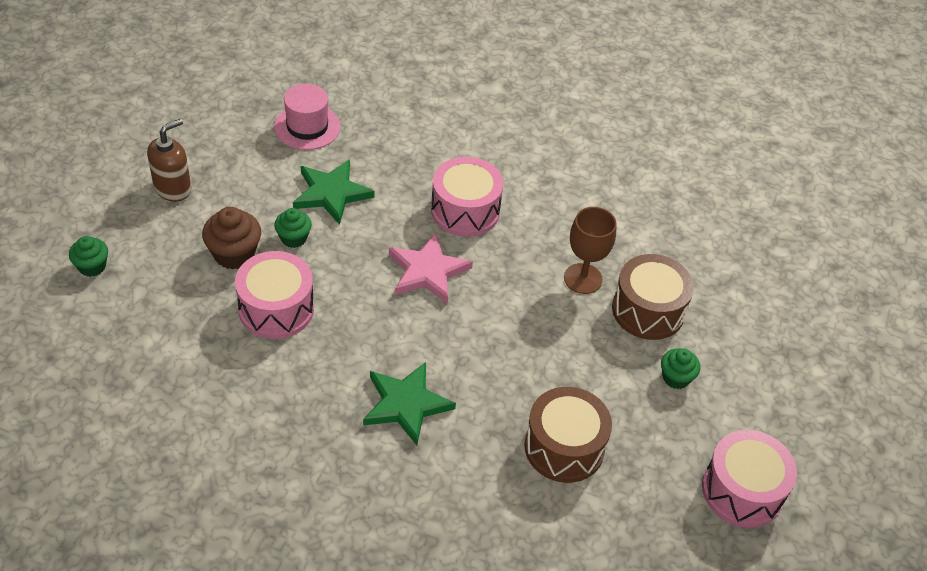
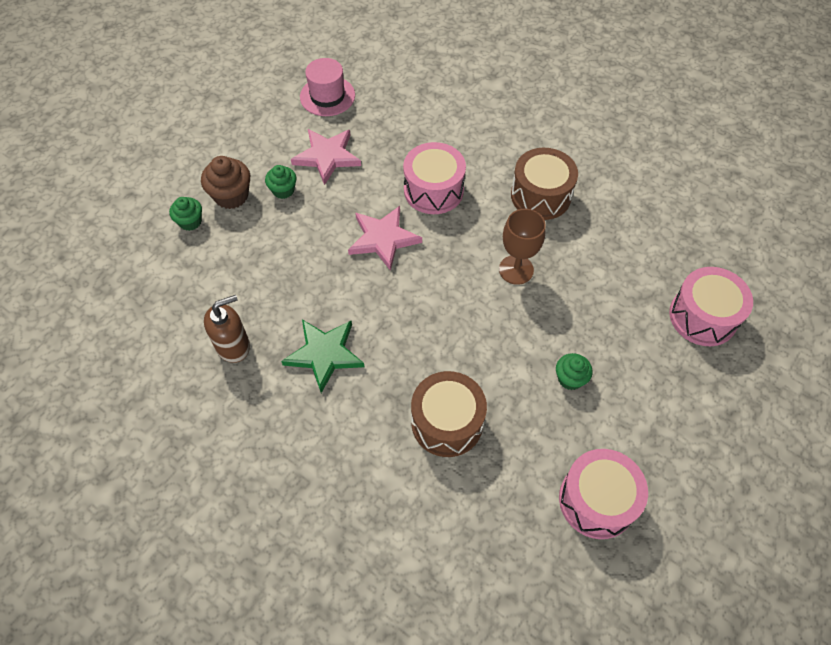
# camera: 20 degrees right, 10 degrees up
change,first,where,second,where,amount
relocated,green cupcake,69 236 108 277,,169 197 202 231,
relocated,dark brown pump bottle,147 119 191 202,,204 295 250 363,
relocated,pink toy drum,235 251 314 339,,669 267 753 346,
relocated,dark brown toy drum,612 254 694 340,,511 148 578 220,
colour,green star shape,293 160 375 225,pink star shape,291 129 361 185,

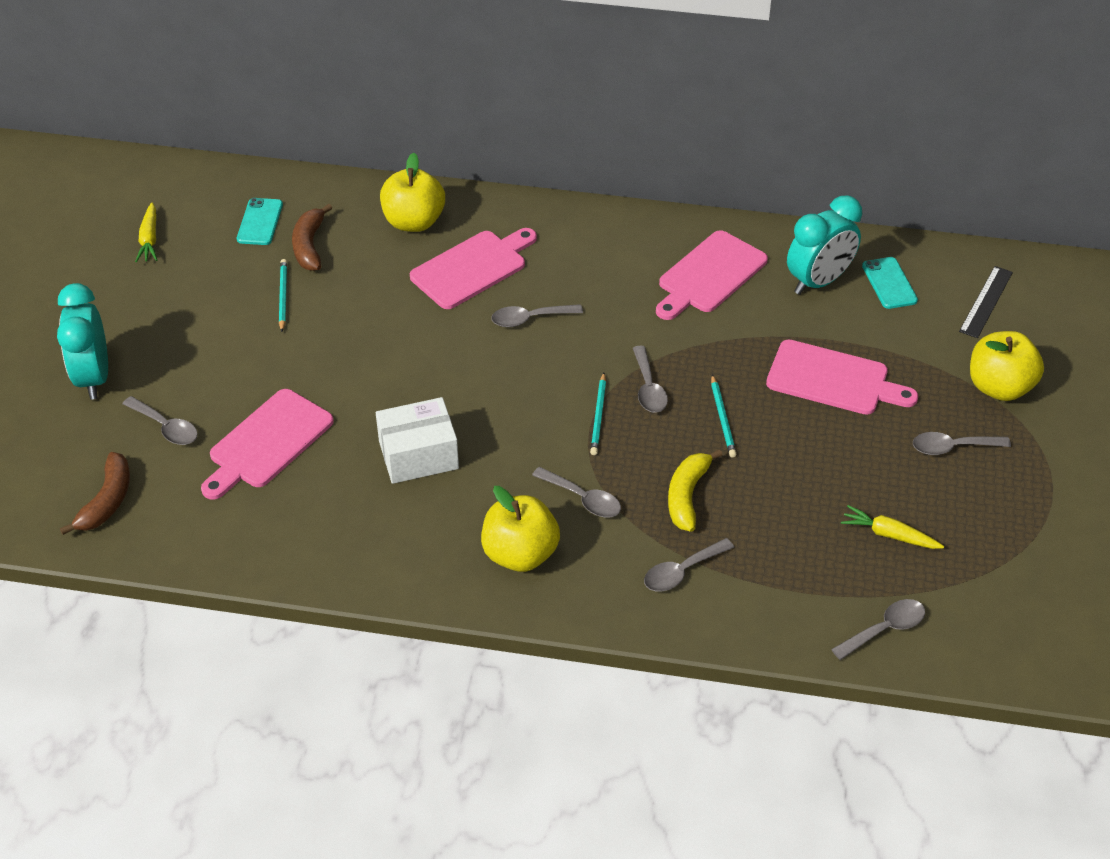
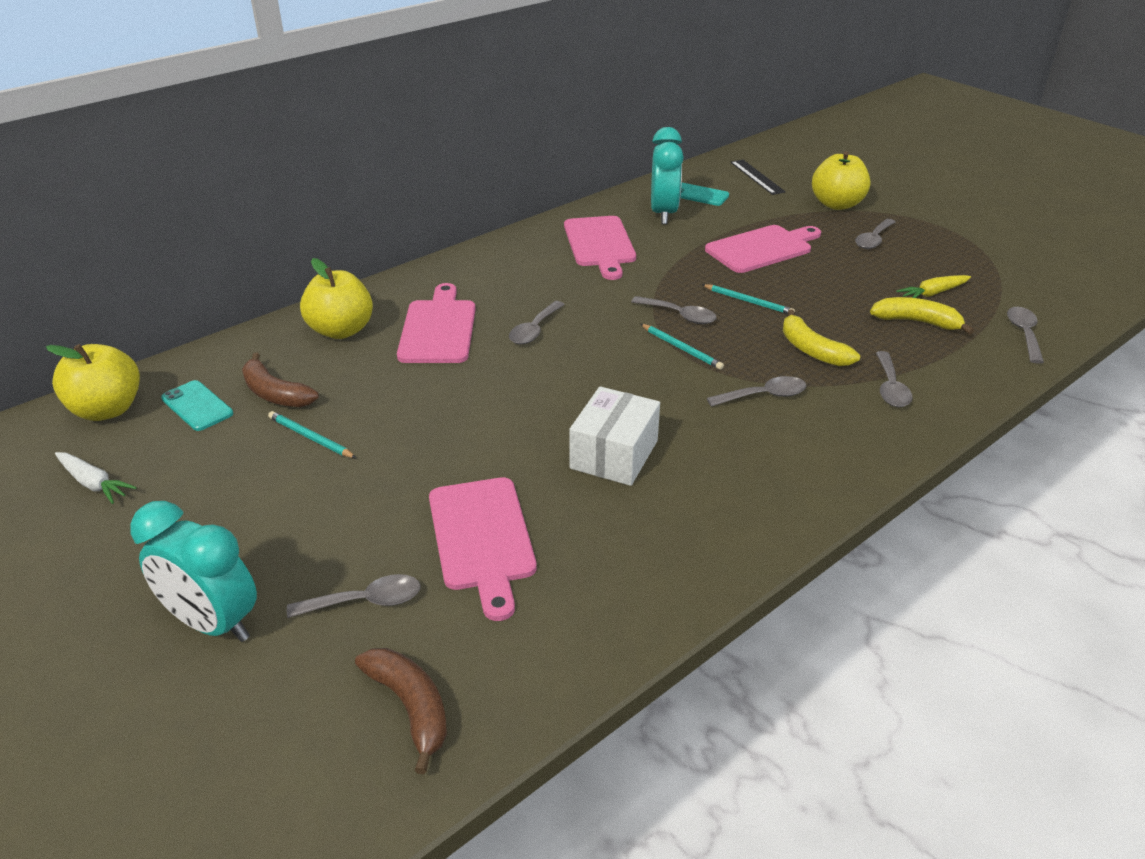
# camera: 50 degrees left, 10 degrees down
change,first,where,second,where,amount
appeared,,,bright yellow banana fruit,870 297 974 335,
relocated,bright yellow toy apple,481 486 560 572,,46 344 140 421,
colour,bright yellow toy carrot,135 202 157 262,pure white toy carrot,55 452 137 504,

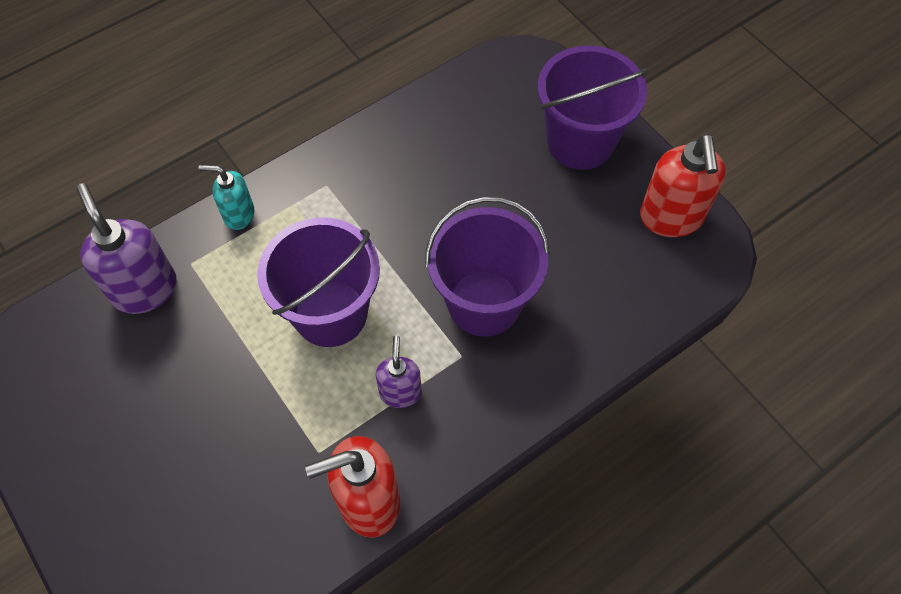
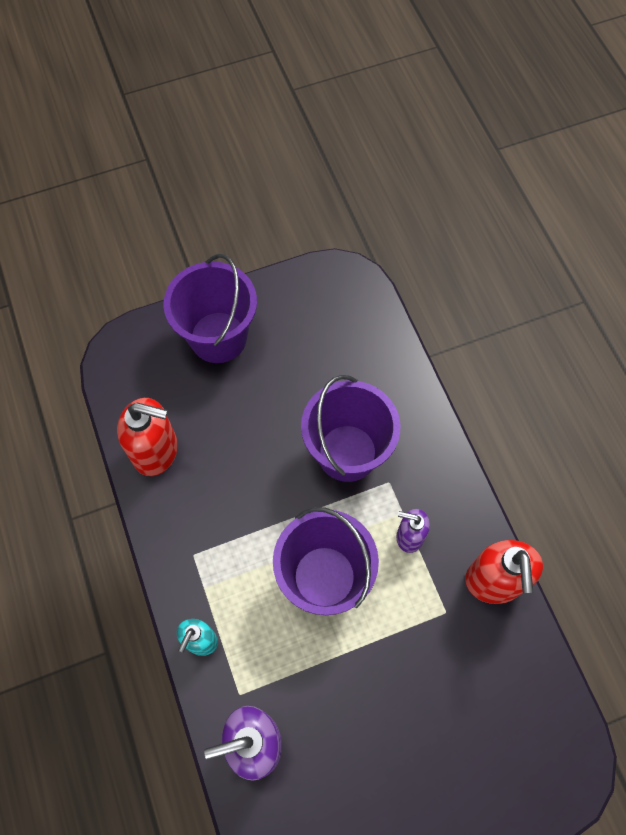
# camera: 75 degrees left, 5 degrees up
change,first,where,second,where,amount
relocated,scarlet pump bottle,640 134 726 237,,117 398 178 476,

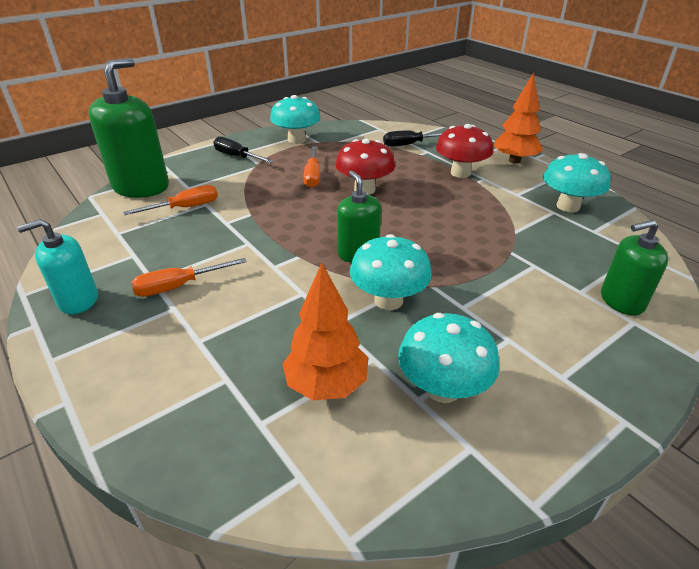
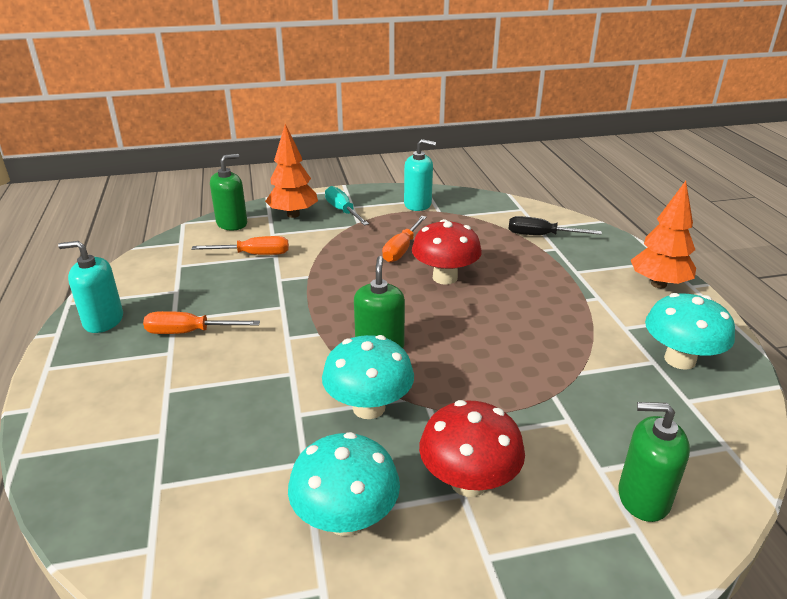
# camera: 25 degrees right, 5 degrees down
change,first,where,second,where,amount
relocated,bright orange fir tree,282 263 368 400,,265 124 318 218,
relocated,scarlet fungus,436 124 493 178,,419 400 525 497,
exchanged,teal fungus,270 95 321 144,teal pump bottle,404 139 436 211,
colour,jet-black screwdriver,213 136 274 163,teal screwdriver,325 186 369 226,
size,green pump bottle,88 58 169 198,,210 154 247 230,x0.58

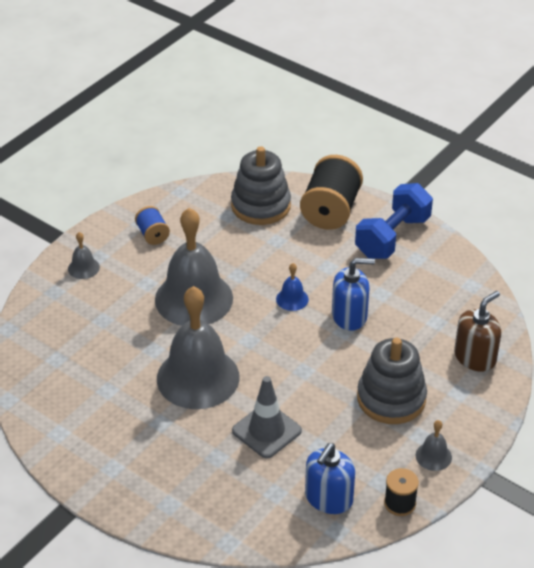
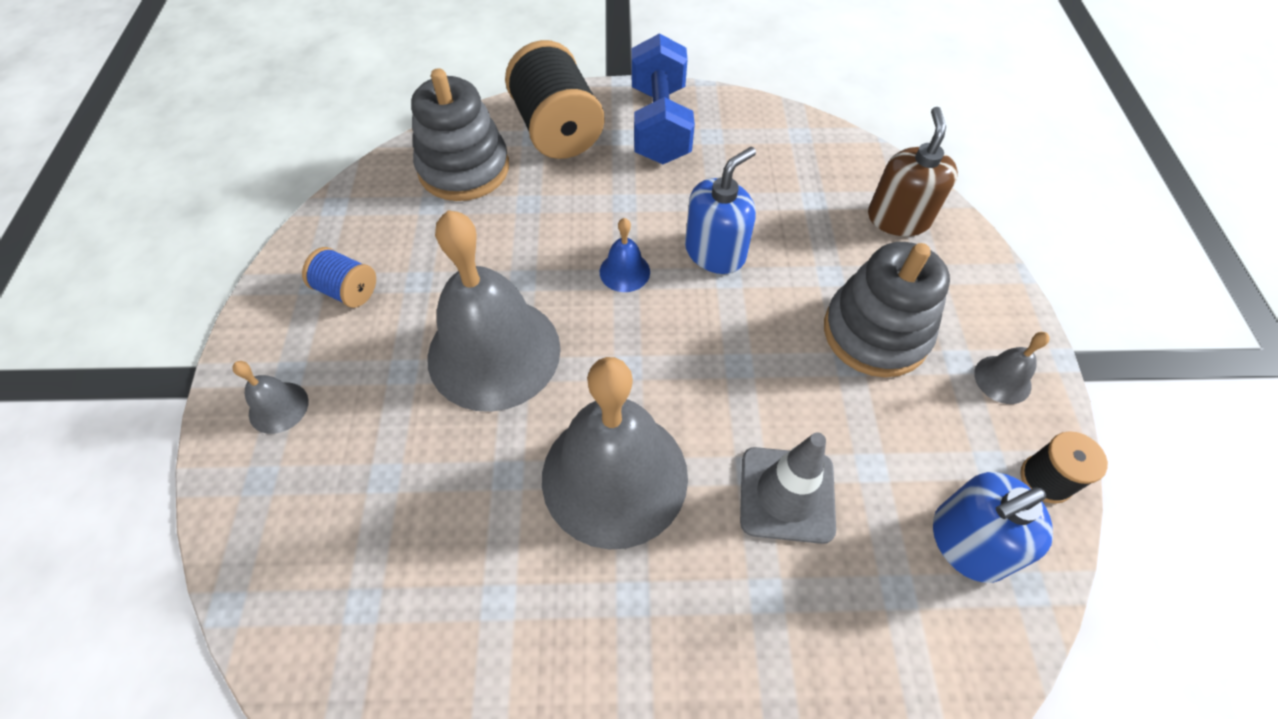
# camera: 40 degrees left, 15 degrees up
change,first,where,second,where,amount
spun,blue pump bottle,305 443 355 514,,933 472 1053 583,75 degrees clockwise

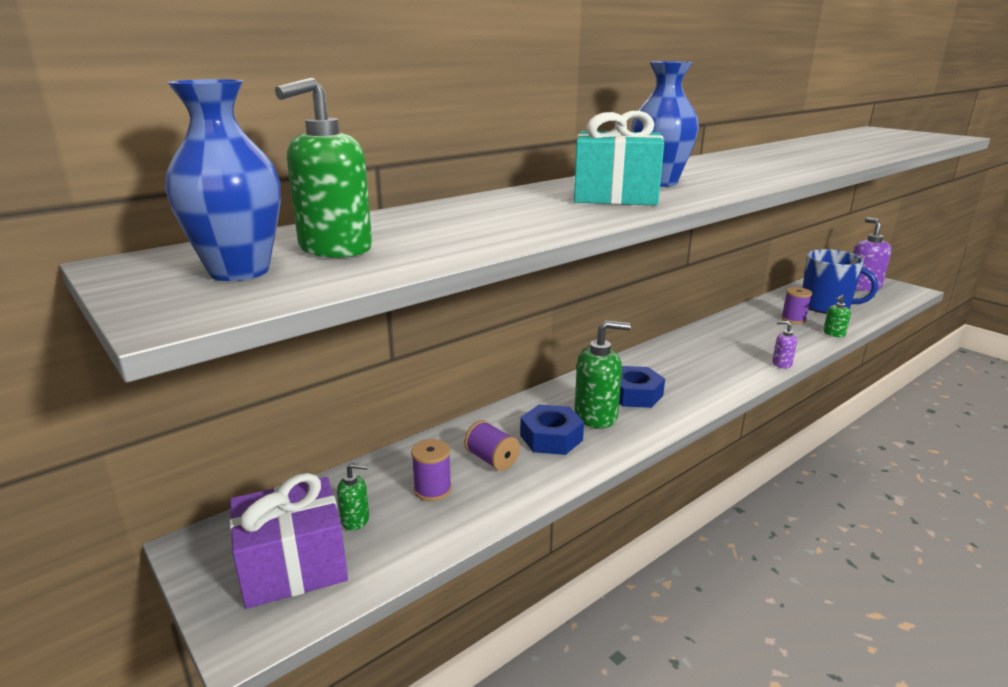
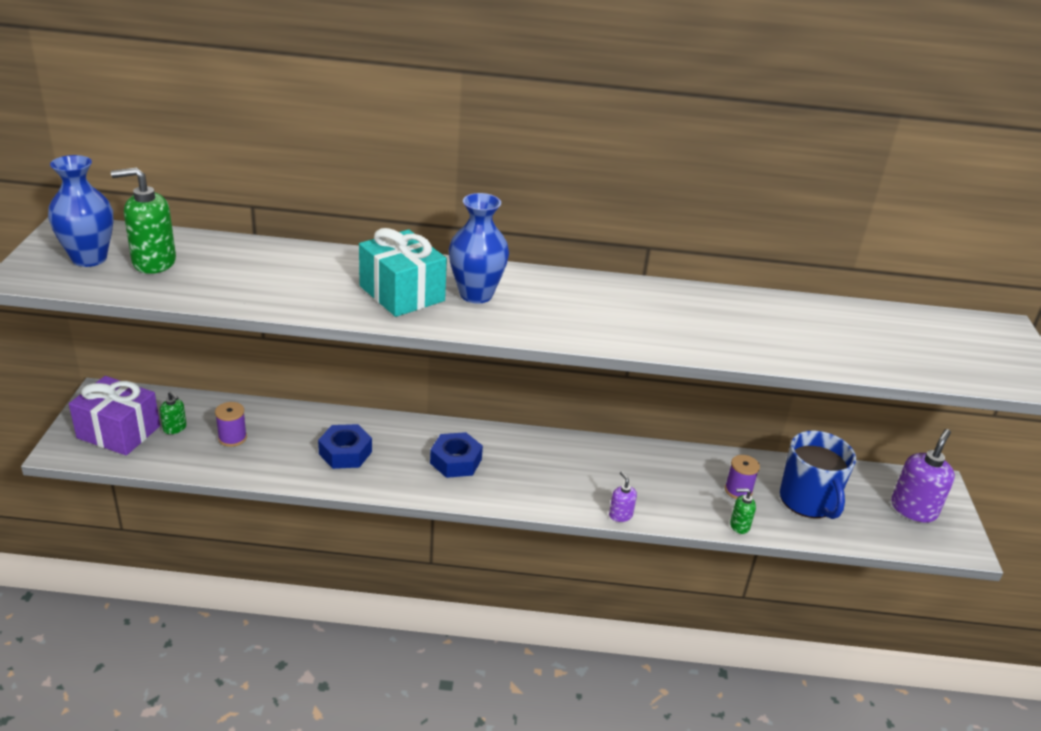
# camera: 40 degrees right, 10 degrees up
change,first,where,second,where,amount
missing,violet bobbin,464 420 520 471,,,
missing,green pump bottle,574 320 631 428,,,

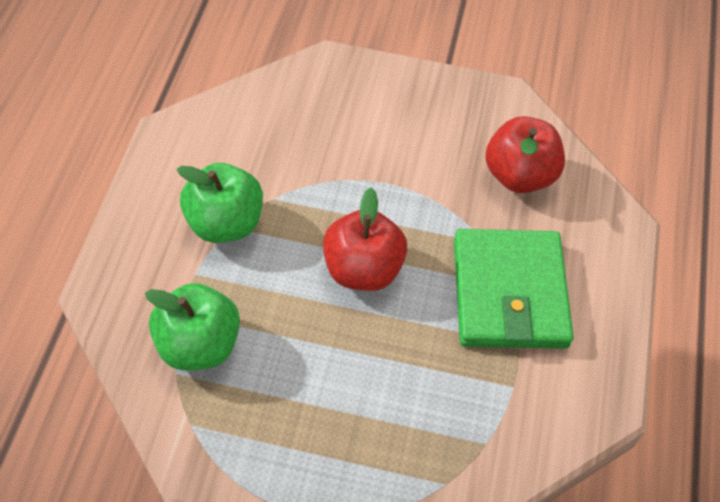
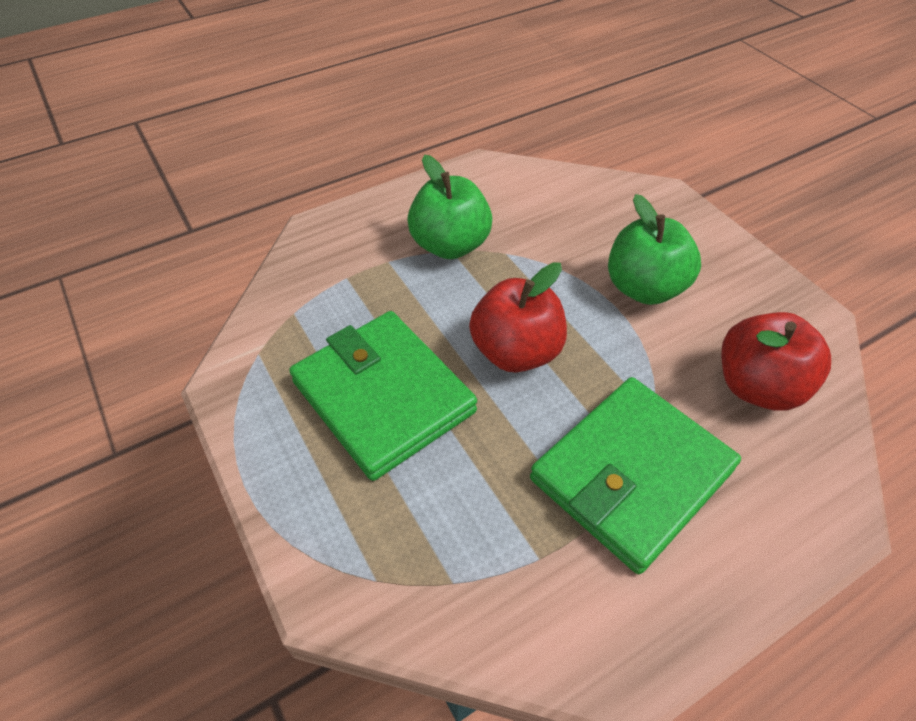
# camera: 50 degrees right, 5 degrees down
change,first,where,second,where,amount
appeared,,,green wallet,289 311 477 481,
relocated,green toy apple,145 283 240 371,,608 194 701 305,

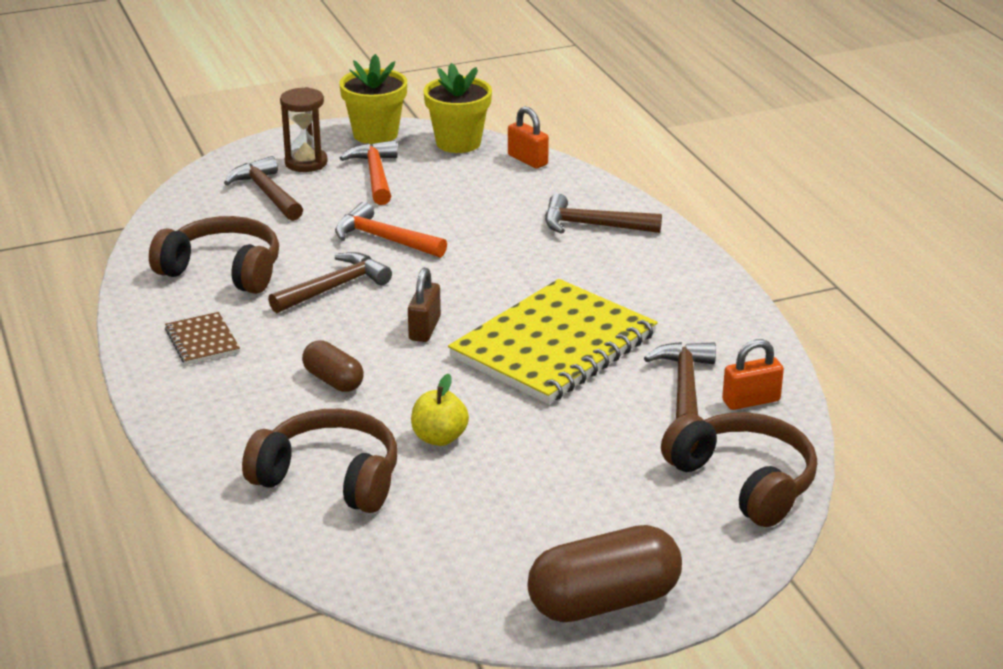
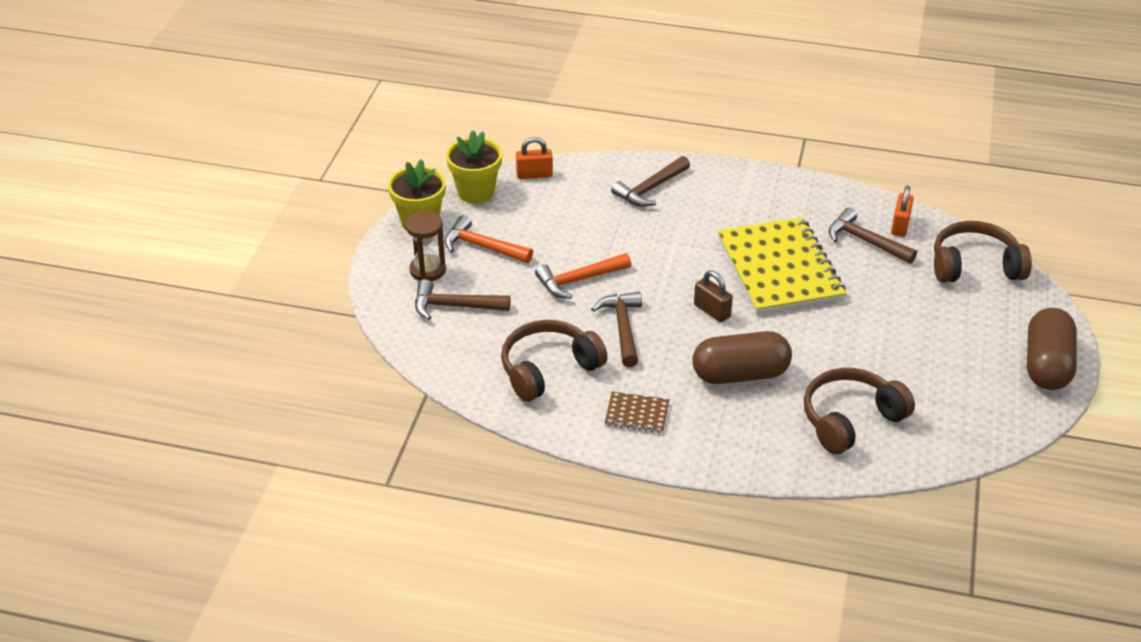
# camera: 55 degrees left, 10 degrees up
change,first,where,second,where,amount
missing,bright yellow toy apple,411 374 469 446,,,
size,dark brown pill shape,302 340 364 392,,693 331 792 384,x1.78

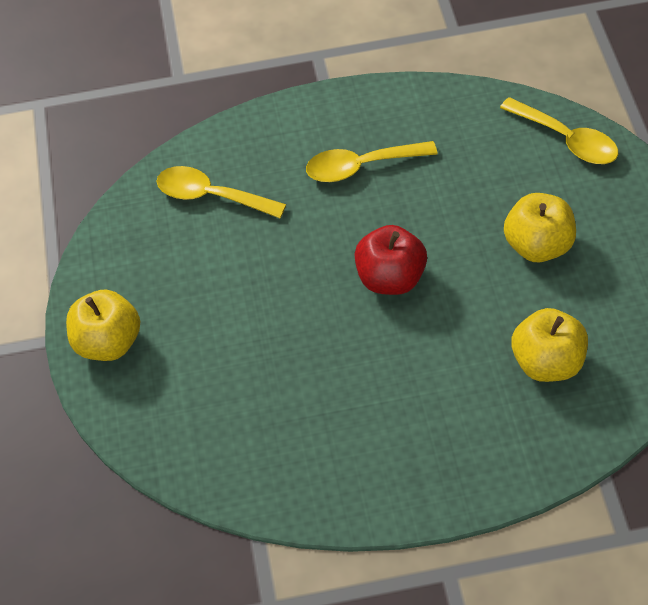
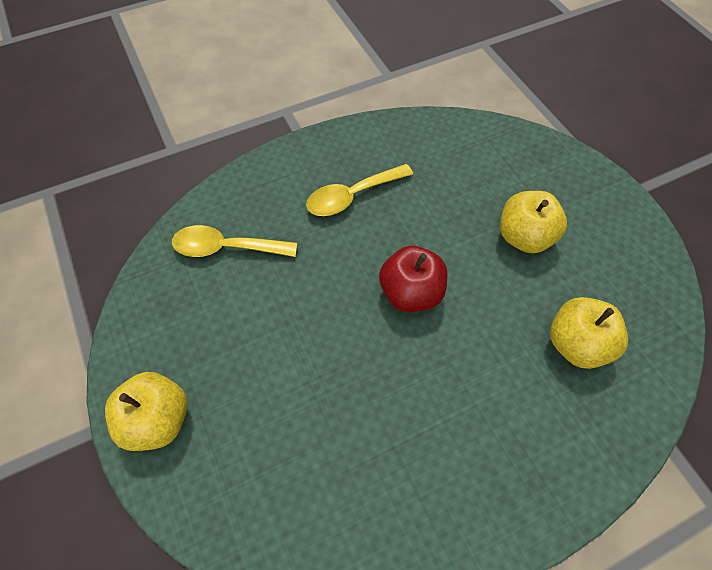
# camera: 20 degrees left, 5 degrees up
change,first,where,second,where,amount
missing,bright yellow tablespoon,500 97 618 164,,,

